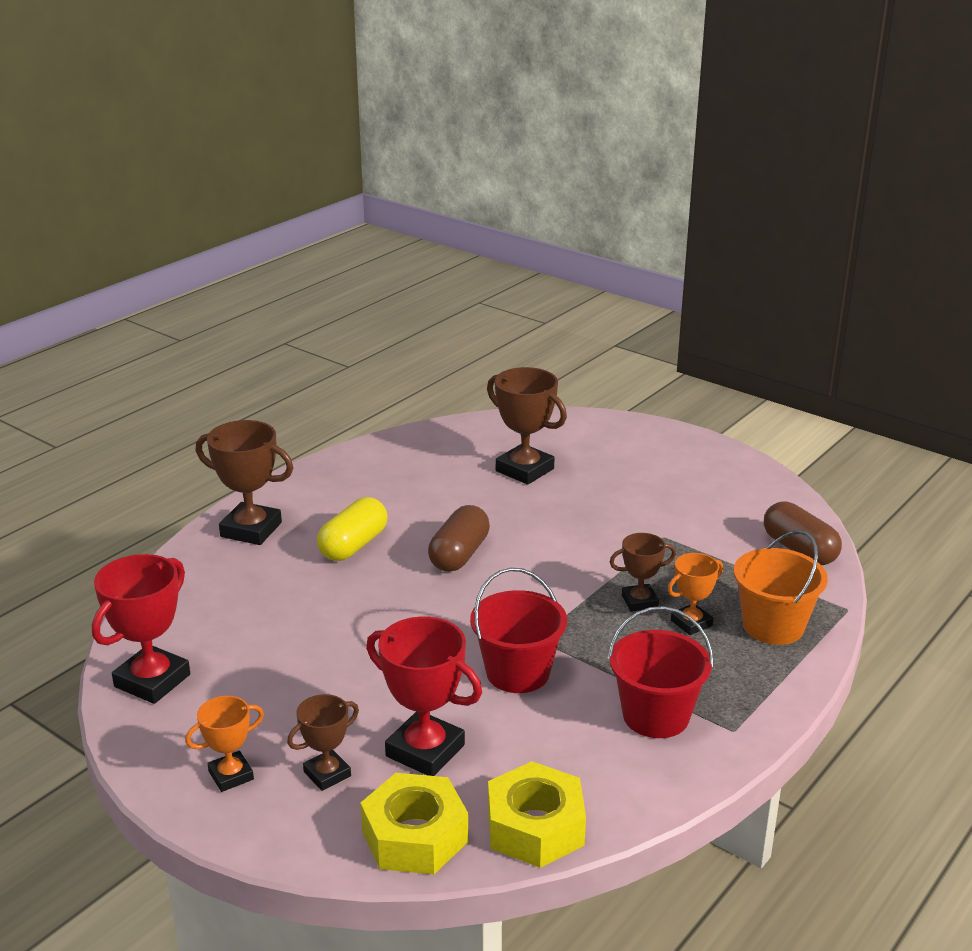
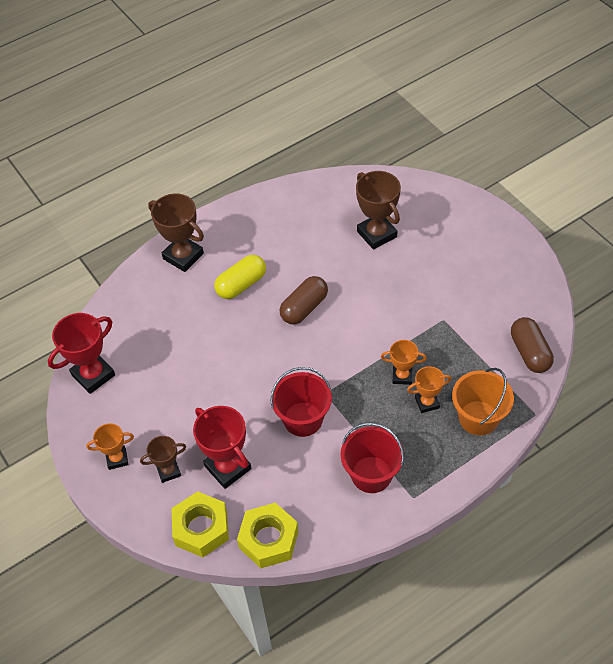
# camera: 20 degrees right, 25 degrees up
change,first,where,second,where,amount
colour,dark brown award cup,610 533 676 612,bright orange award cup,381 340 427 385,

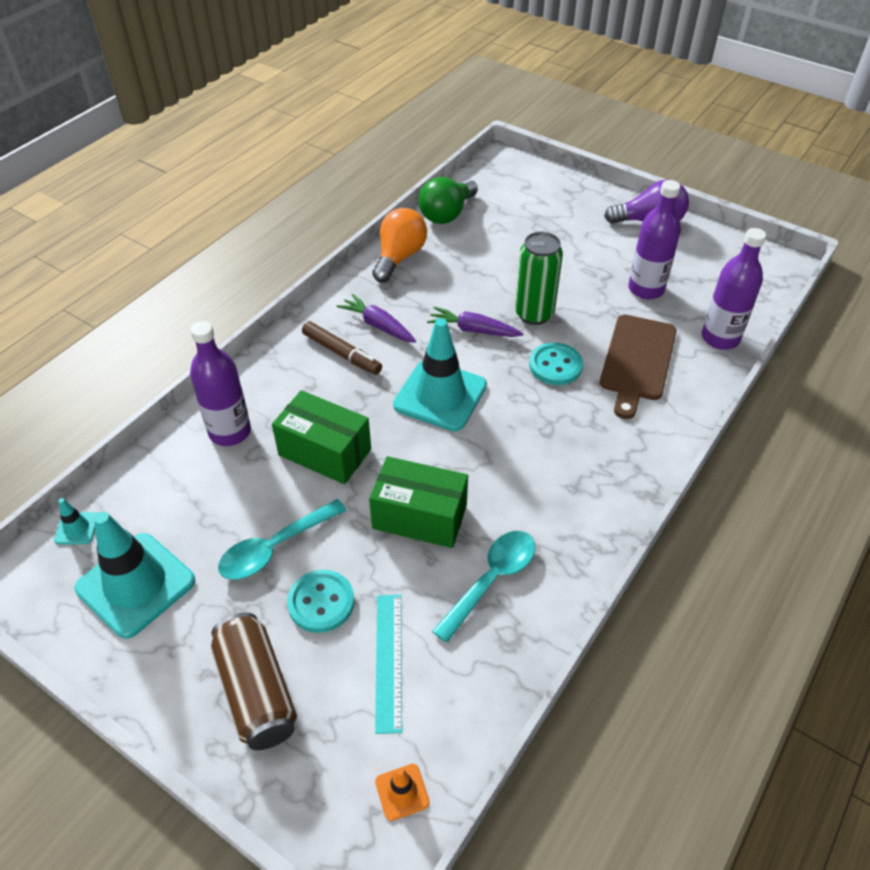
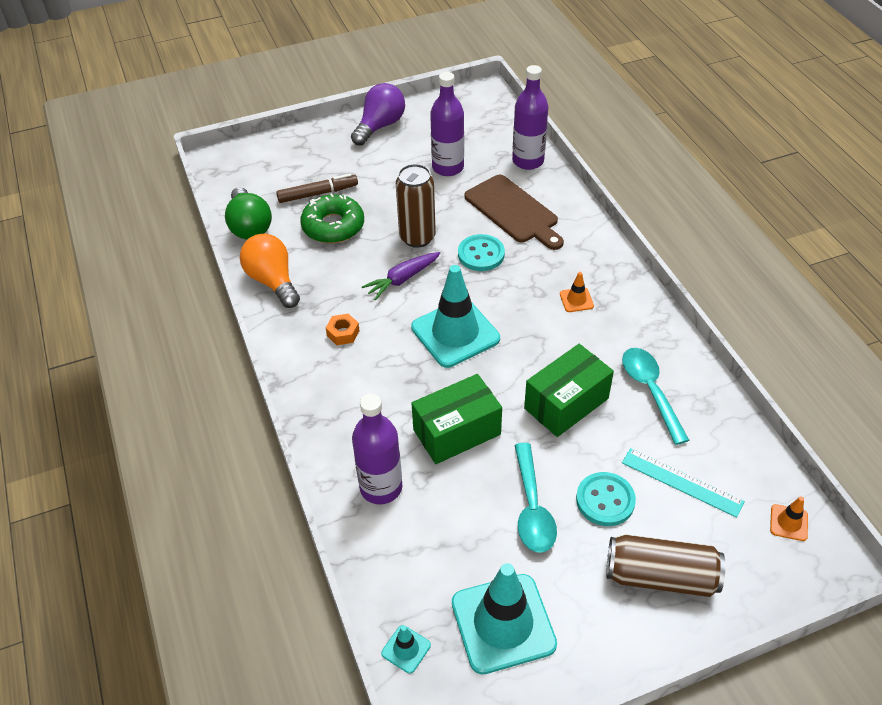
# camera: 55 degrees left, 0 degrees up
change,first,where,second,where,amount
appeared,,,green glazed donut,300 193 364 243,
appeared,,,bright orange traffic cone,560 272 594 312,
relocated,dark brown marker,302 321 382 375,,276 173 358 203,
exchanged,violet toy carrot,336 294 416 343,bright orange hexagon nut,326 314 360 345,
colour,green tin,515 232 563 325,dark brown tin,396 164 436 248,

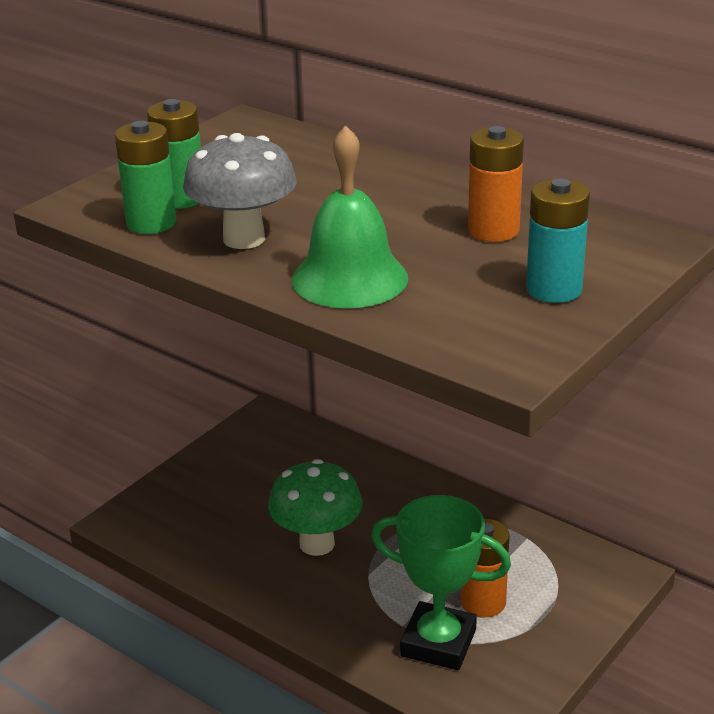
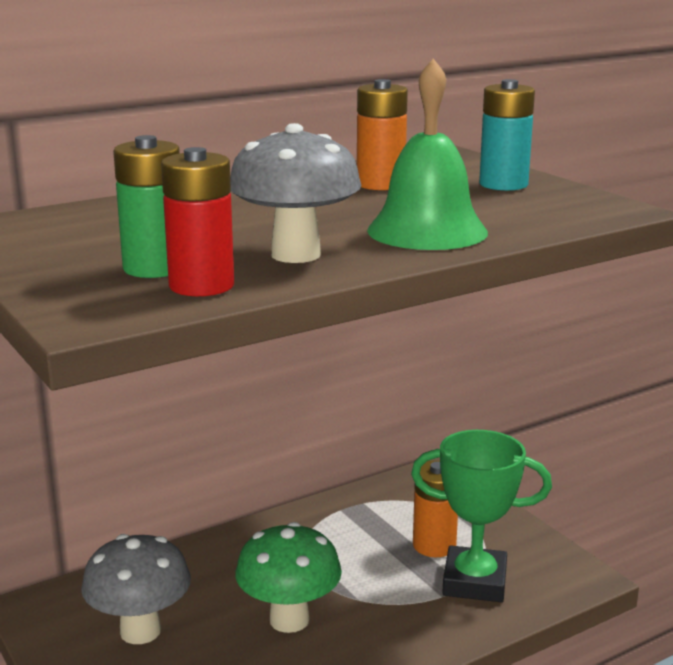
# camera: 70 degrees left, 10 degrees down
change,first,where,second,where,amount
appeared,,,grey fungus,81 534 191 644,
colour,green power cell,115 121 176 234,scarlet power cell,161 147 234 297,
spun,green award cup,371 495 511 670,,411 430 552 602,60 degrees clockwise

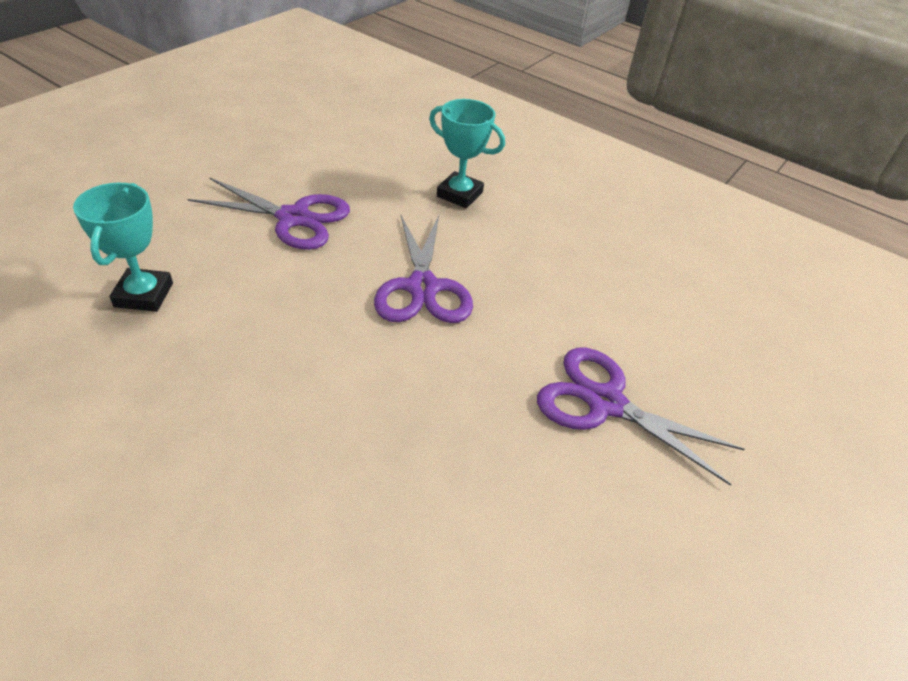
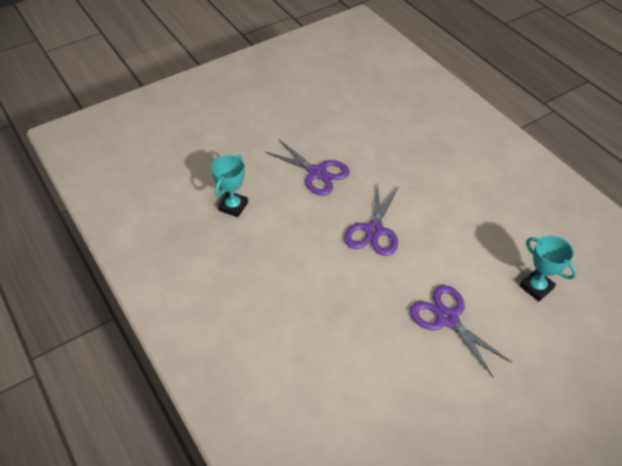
# camera: 25 degrees right, 5 degrees up
change,first,where,second,where,amount
relocated,teal award cup,429 99 505 208,,520 235 577 301,

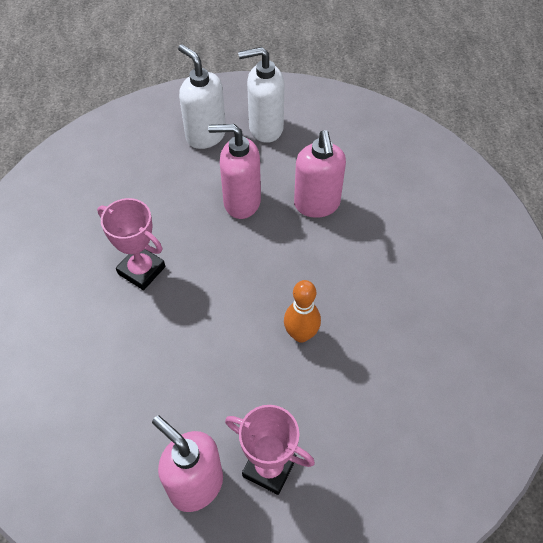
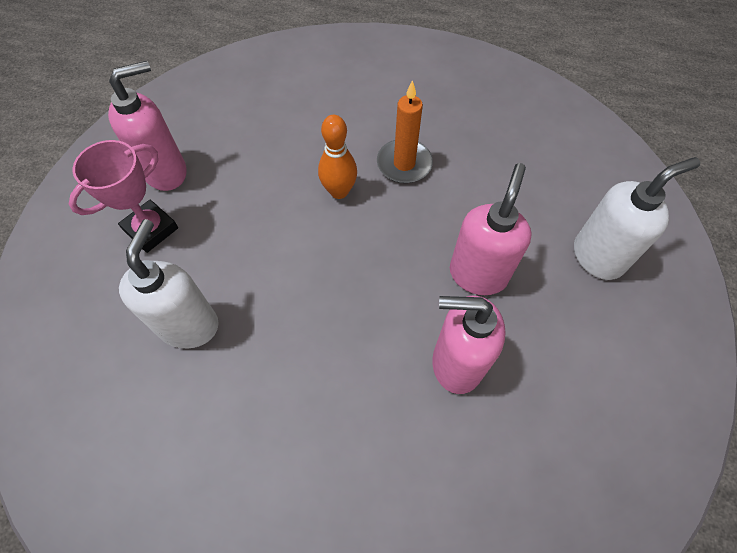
# camera: 105 degrees right, 5 degrees up
change,first,where,second,where,amount
relocated,pure white pump bottle,238 47 284 143,,119 219 219 348,
relocated,bright orange skittle,284 280 321 343,,318 115 357 199,
exchanged,pink award cup,97 198 165 290,bright orange candle,377 80 433 183,

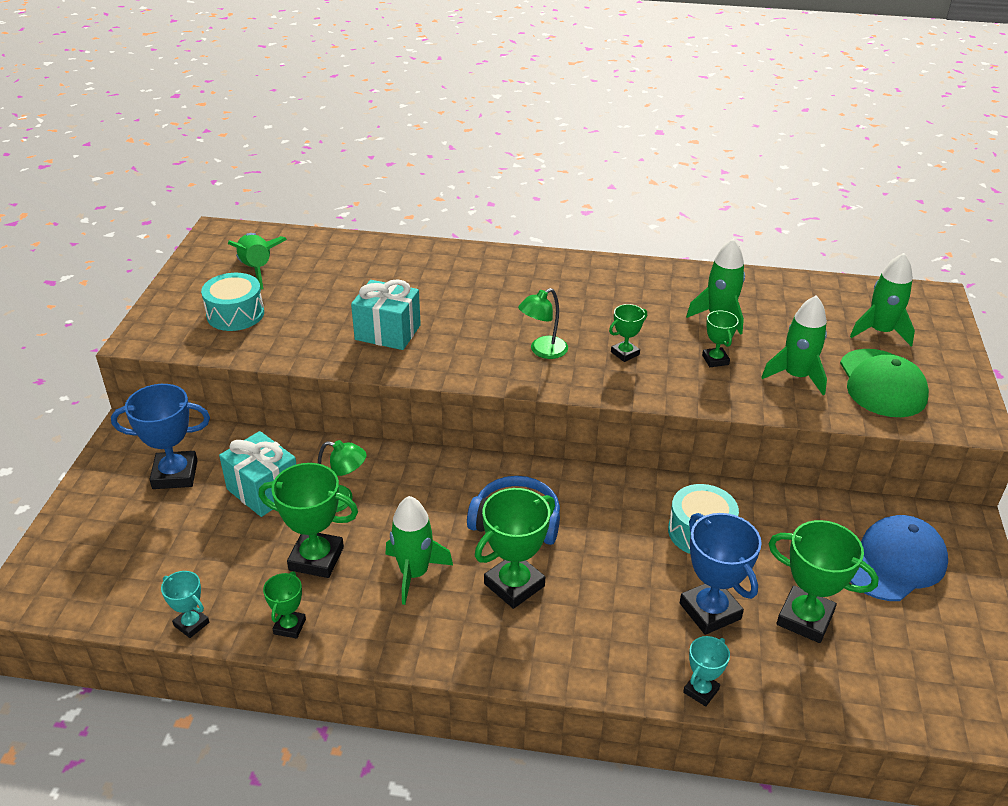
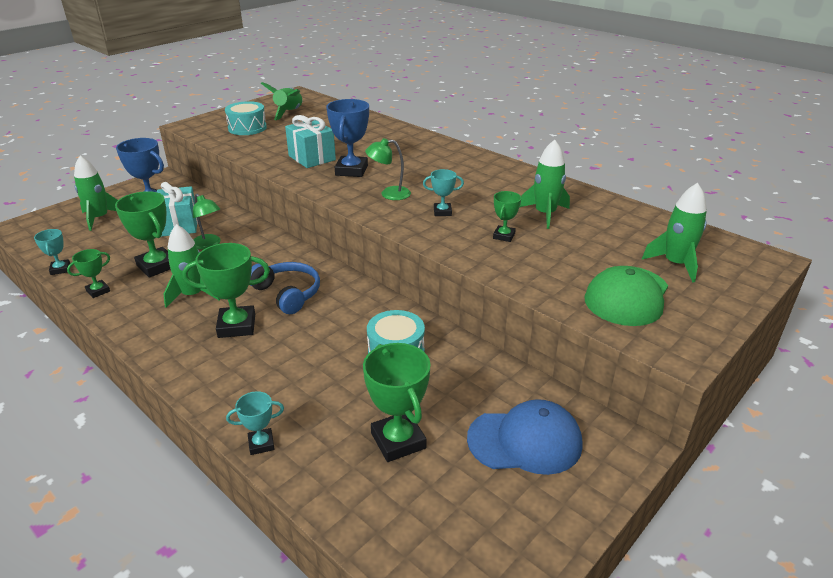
# camera: 35 degrees right, 5 degrees down
change,first,where,second,where,amount
relocated,blue award cup,680 513 762 635,,326 99 369 177,
relocated,green spaceship,761 295 827 395,,74 156 118 231,
colour,green award cup,609 304 647 362,teal award cup,423 169 464 216,

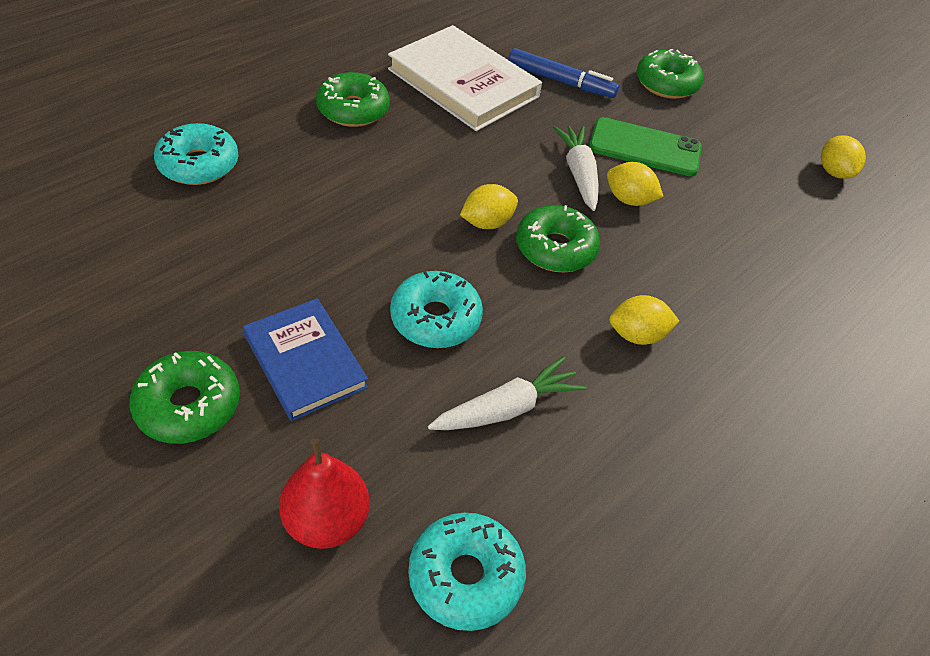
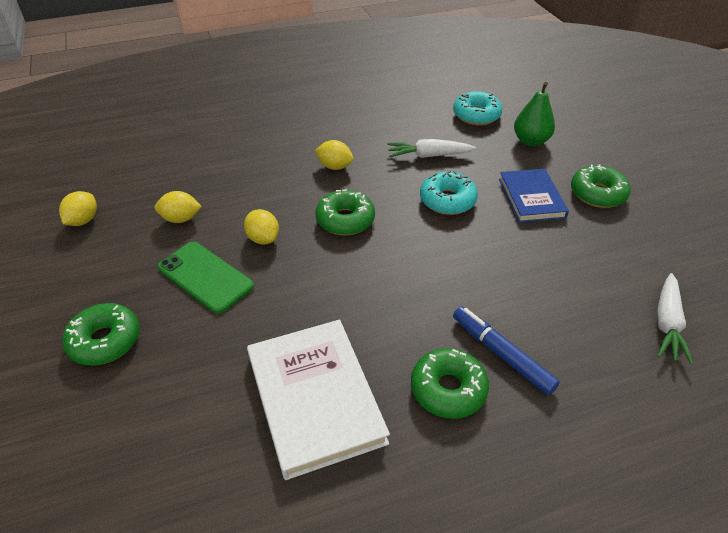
# camera: 150 degrees left, 5 degrees down
change,first,where,second,where,amount
missing,teal glazed donut,154 123 239 185,,,
relocated,bright yellow citrus fruit,460 184 518 229,,155 191 202 223,
relocated,blue marker,509 48 619 98,,453 306 560 395,
relocated,pure white toy carrot,553 126 599 211,,657 273 693 365,
colour,scarlet pear fruit,279 438 370 549,green pear fruit,514 82 555 146,

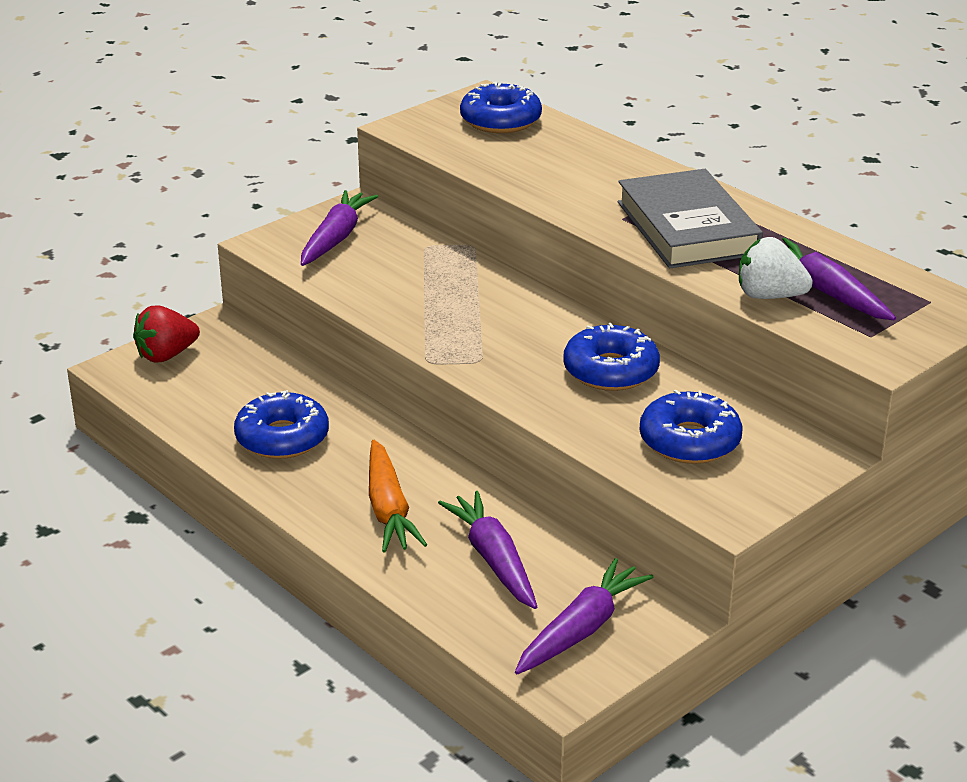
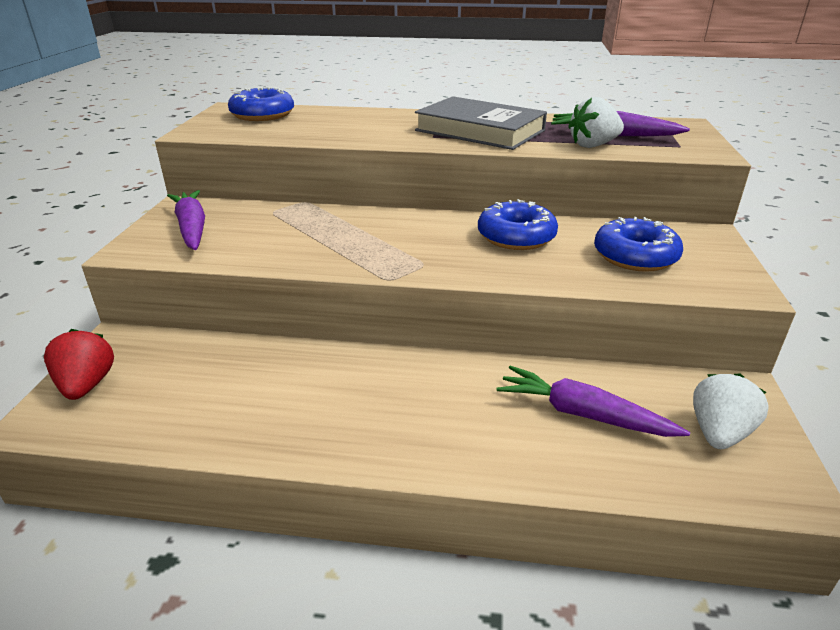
# camera: 40 degrees left, 0 degrees up
change,first,where,second,where,amount
missing,blue glazed donut,234 390 329 459,,,
missing,bright orange toy carrot,369 440 427 553,,,
exchanged,violet toy carrot,515 558 653 674,pure white berry,693 373 769 449,
spun,scarlet berry,133 305 200 362,,44 329 114 400,150 degrees clockwise

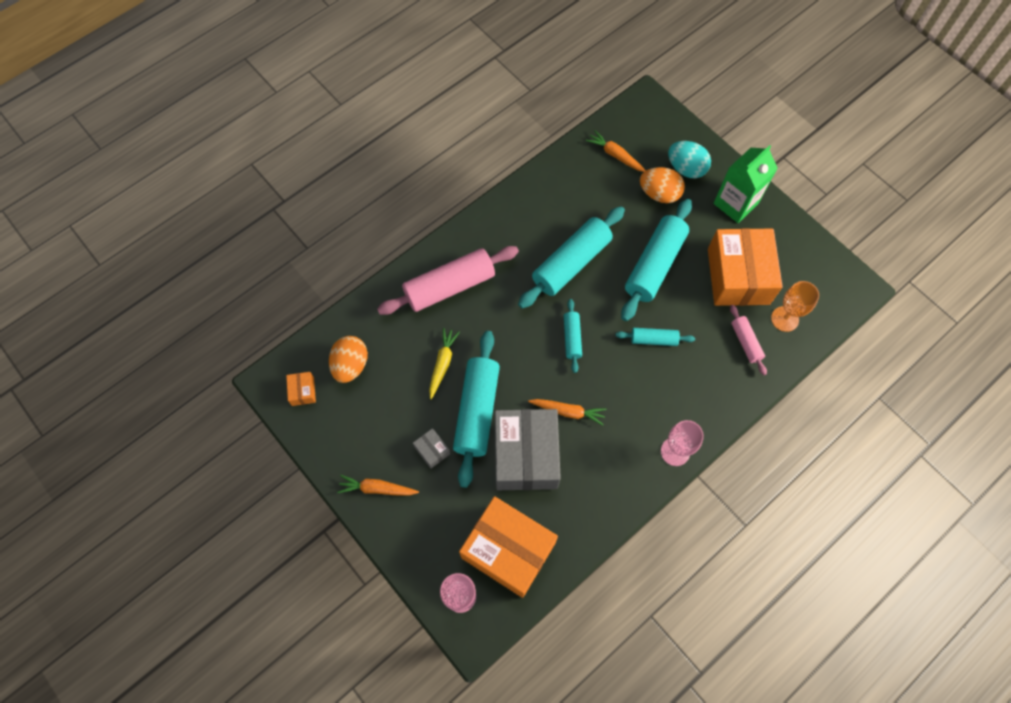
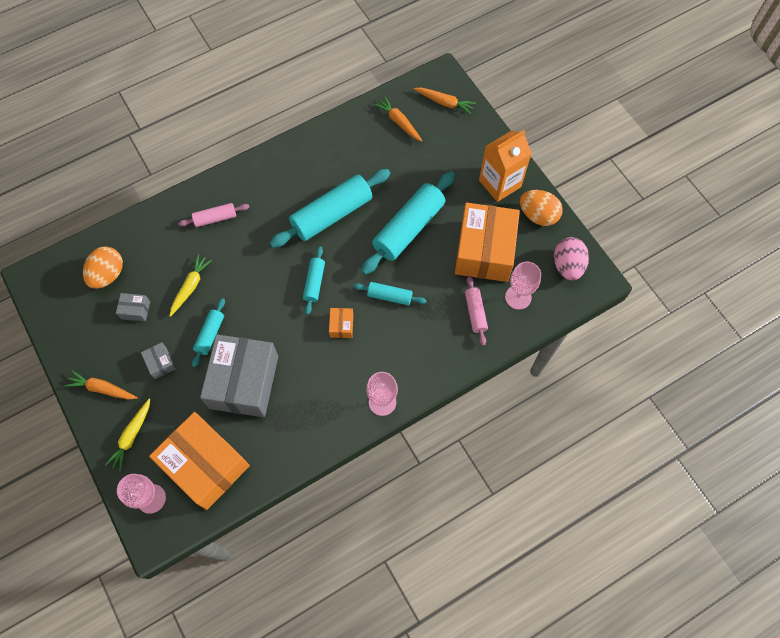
# camera: 10 degrees right, 0 degrees up
change,first,where,second,where,amount
missing,teal toy egg,668 141 711 178,,,
appeared,,,bright yellow toy carrot,105 398 150 472,
appeared,,,grey package,116 293 150 322,
appeared,,,pink toy egg,554 237 589 280,
relocated,bright orange package,286 372 316 406,,329 308 353 338,
relocated,bright orange toy carrot,528 399 606 425,,414 88 476 114,
relocated,bright orange toy egg,640 167 685 203,,520 190 563 226,
colour,green milk carton,713 145 778 223,bright orange milk carton,479 130 532 202,
colour,bright orange wine glass,771 281 819 332,pink wine glass,505 262 541 310,
size,pink rolling pin,377 246 519 315,,178 203 249 227,x0.50
size,teal rolling pin,453 331 500 488,,192 298 225 367,x0.50

